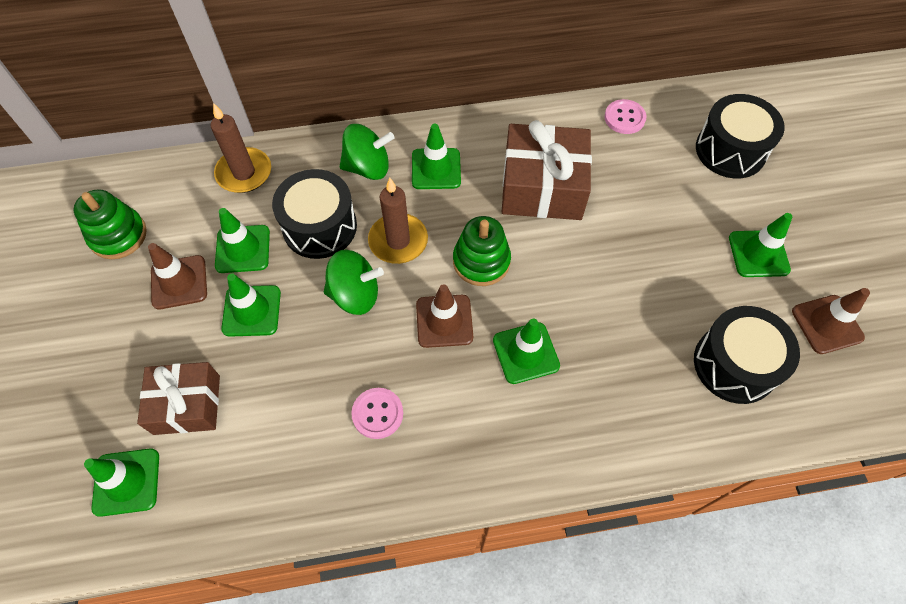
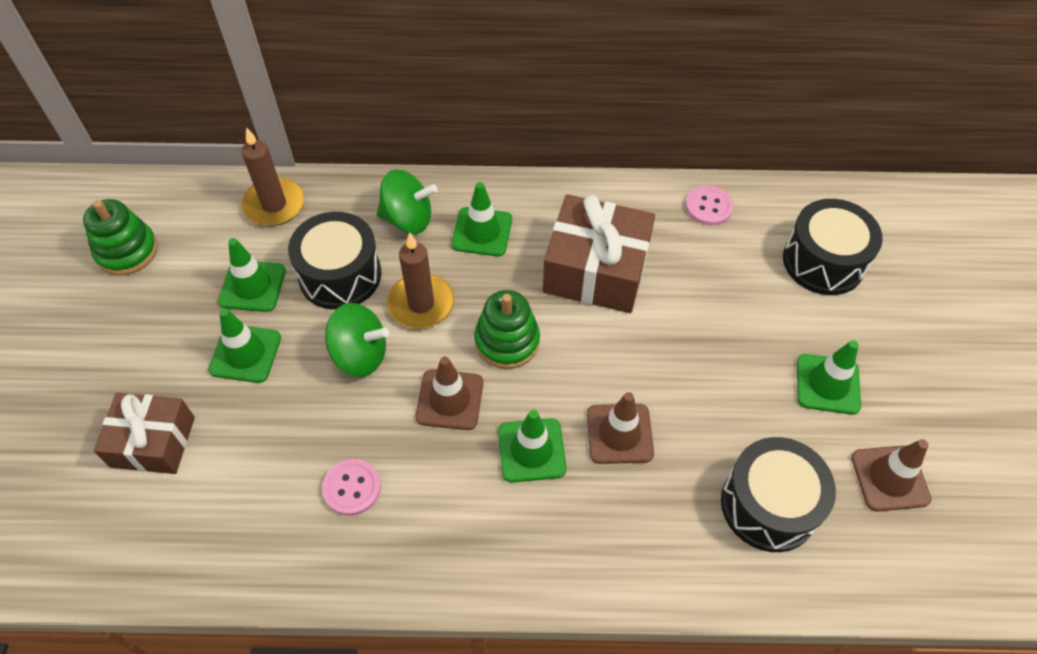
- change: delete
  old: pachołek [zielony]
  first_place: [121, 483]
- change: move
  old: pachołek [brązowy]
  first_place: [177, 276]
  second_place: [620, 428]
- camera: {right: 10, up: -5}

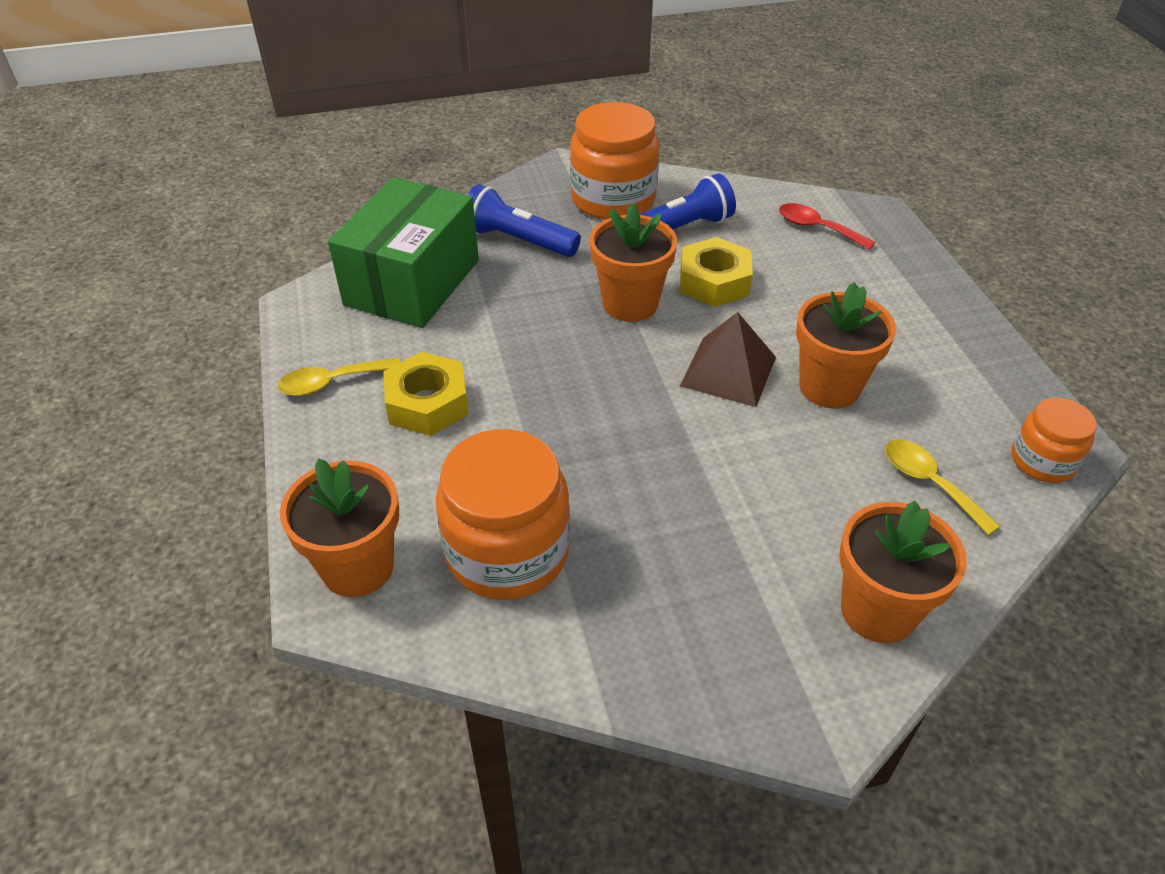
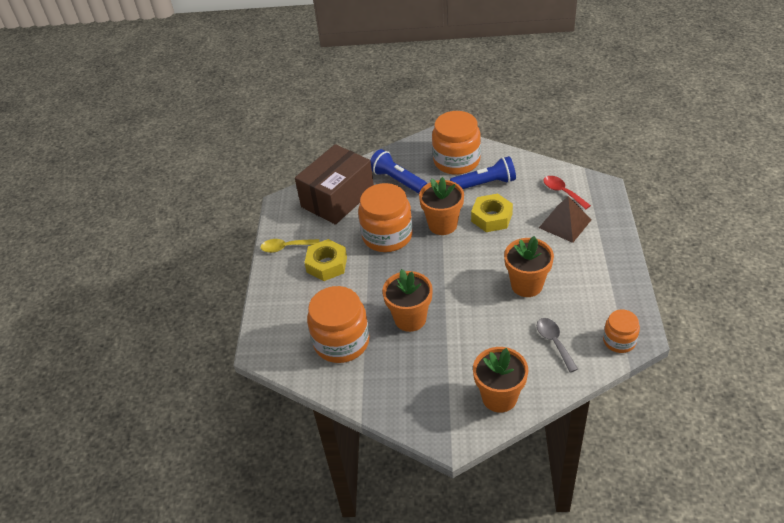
- change: insert
  new: słoik [pomarańczowy]
  second_place: [385, 217]
- change: move
  old: doniczka [pomarańczowy]
  first_place: [339, 527]
  second_place: [407, 300]
- change: move
  old: piramida [brązowy]
  first_place: [728, 359]
  second_place: [565, 219]
- change: recolor
  old: pudełko [zielony]
  new: pudełko [brązowy]
  first_place: [403, 252]
  second_place: [334, 184]
- change: recolor
  old: łyżka [żółty]
  new: łyżka [szary]
  first_place: [942, 487]
  second_place: [557, 345]
- camera: {right: 20, up: 0}

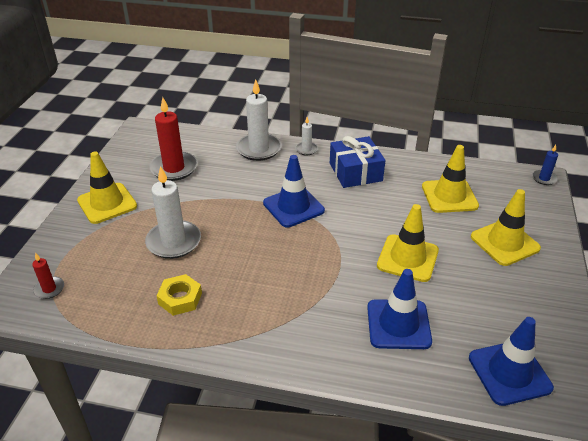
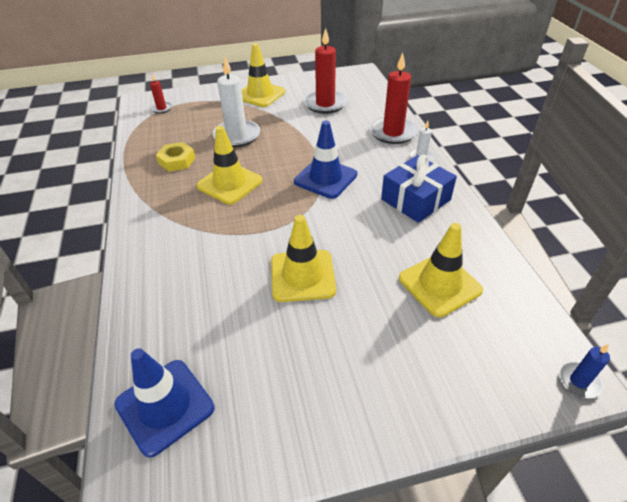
- change: delete
  old: pachołek [niebieski]
  first_place: [399, 309]
- change: move
  old: pachołek [żółty]
  first_place: [506, 227]
  second_place: [230, 165]
- change: recolor
  old: świeca [biały]
  new: świeca [czerwony]
  first_place: [259, 120]
  second_place: [394, 98]
- camera: {right: 65, up: 5}

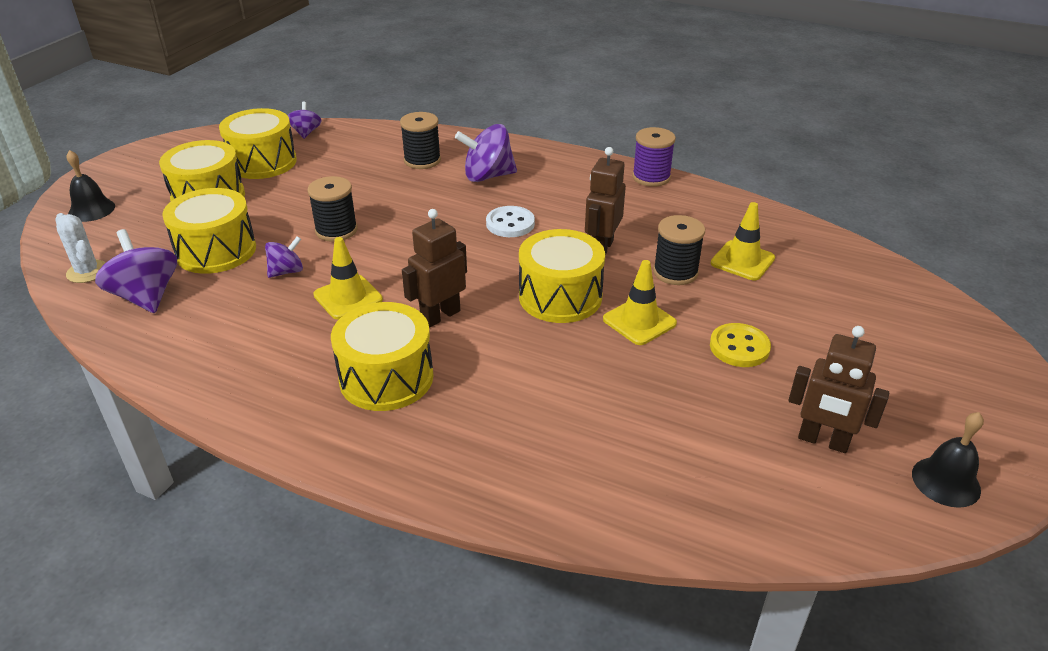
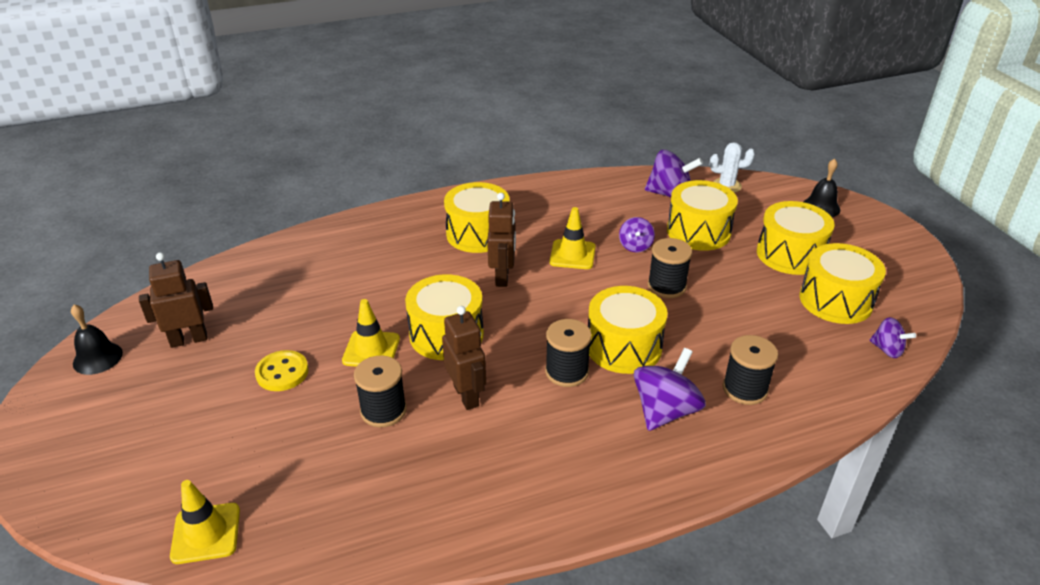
- change: delete
  old: szpulka [fioletowy]
  first_place: [654, 157]
- change: insert
  new: bęben [żółty]
  second_place: [628, 330]
- change: move
  old: pachołek [żółty]
  first_place: [743, 241]
  second_place: [205, 522]
- change: replace
  old: guzik [biały]
  new: szpulka [czarny]
  first_place: [510, 221]
  second_place: [568, 353]
- camera: {right: 135, up: 0}

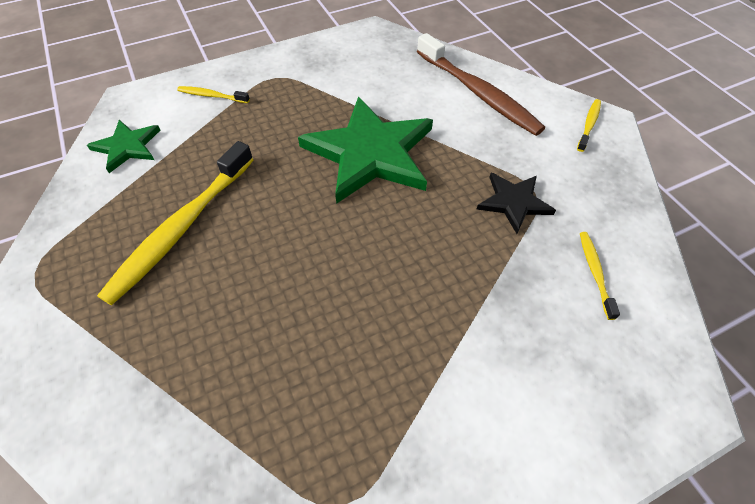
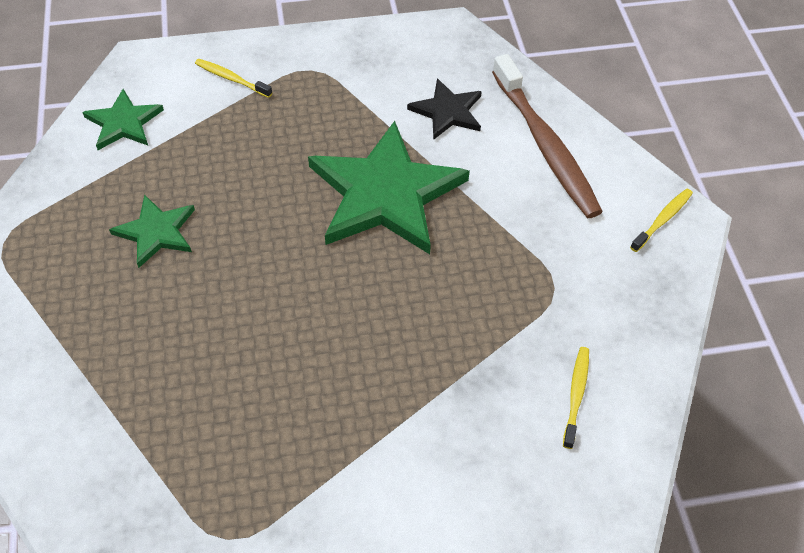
- change: move
  old: gwiazda [czarny]
  first_place: [516, 203]
  second_place: [444, 109]
- change: replace
  old: szczoteczka do zębów [żółty]
  new: gwiazda [zielony]
  first_place: [175, 223]
  second_place: [152, 231]
- camera: {right: 15, up: 0}

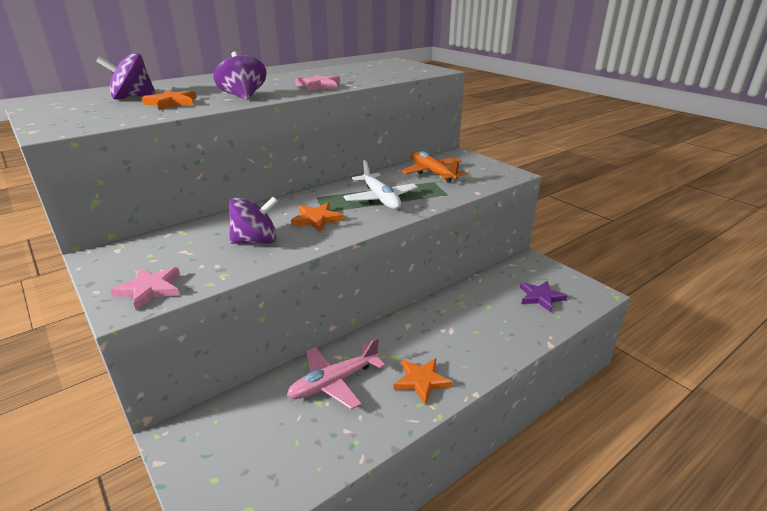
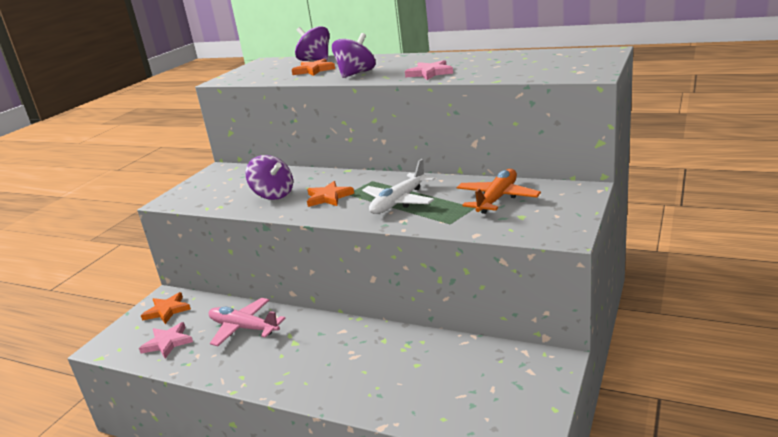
- change: delete
  old: gwiazda [fioletowy]
  first_place: [544, 296]
- change: move
  old: gwiazda [różowy]
  first_place: [145, 289]
  second_place: [166, 340]
- change: move
  old: gwiazda [pomarańczowy]
  first_place: [423, 381]
  second_place: [166, 308]
- camera: {right: 65, up: -5}

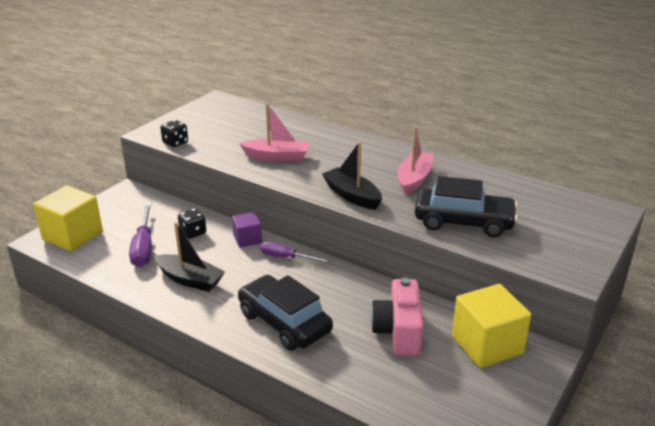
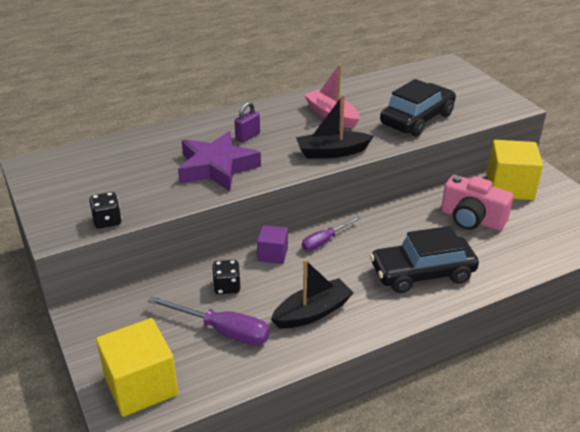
- change: insert
  new: kłódka [fioletowy]
  second_place: [247, 122]
- change: replace
  old: łódka [różowy]
  new: gwiazda [fioletowy]
  first_place: [274, 132]
  second_place: [219, 161]
- camera: {right: -60, up: 5}

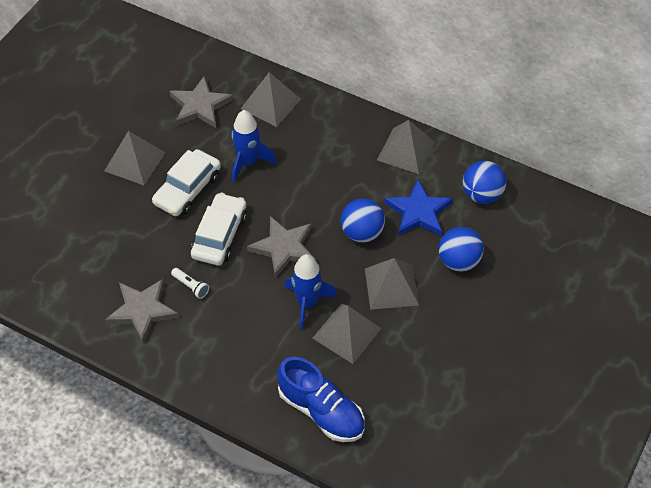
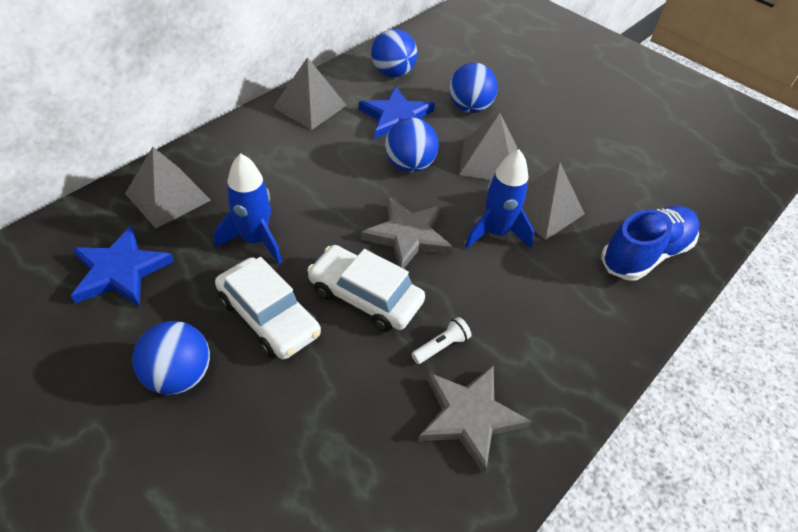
- change: replace
  old: piramida [szary]
  new: piłka [niebieski]
  first_place: [135, 158]
  second_place: [171, 358]
- change: recolor
  old: gwiazda [szary]
  new: gwiazda [niebieski]
  first_place: [201, 102]
  second_place: [122, 266]
- camera: {right: -80, up: -5}

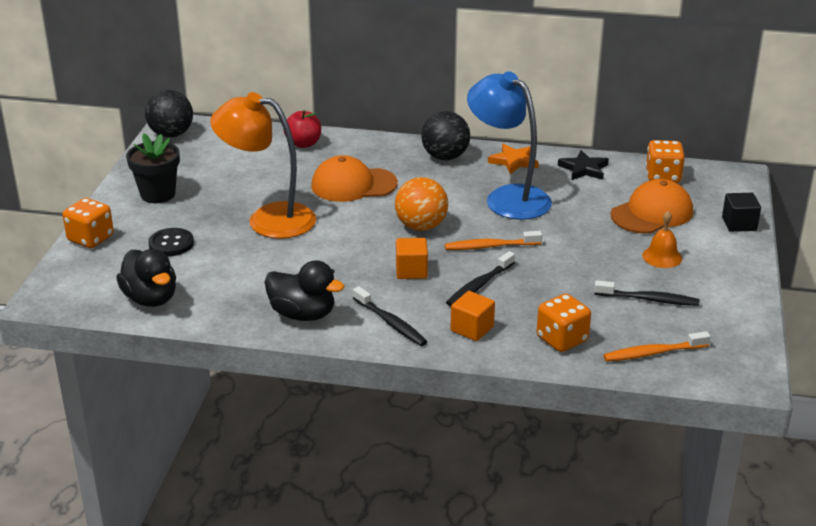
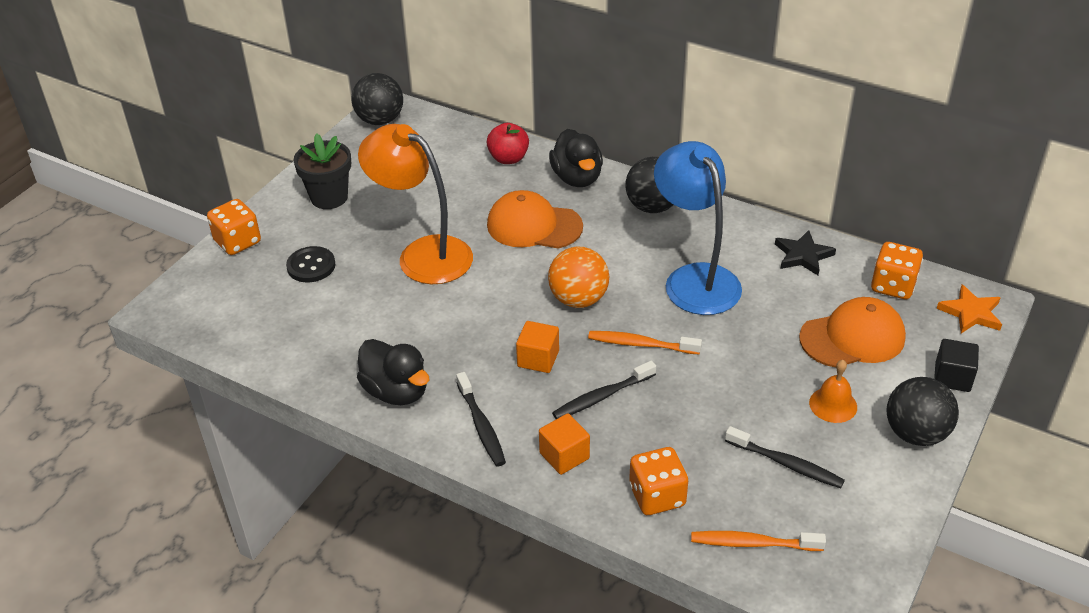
- change: insert
  new: piłka [czarny]
  second_place: [922, 411]
- change: move
  old: kaczka [czarny]
  first_place: [146, 278]
  second_place: [576, 158]
- change: move
  old: gwiazda [pomarańczowy]
  first_place: [513, 159]
  second_place: [969, 309]
- camera: {right: 20, up: 10}

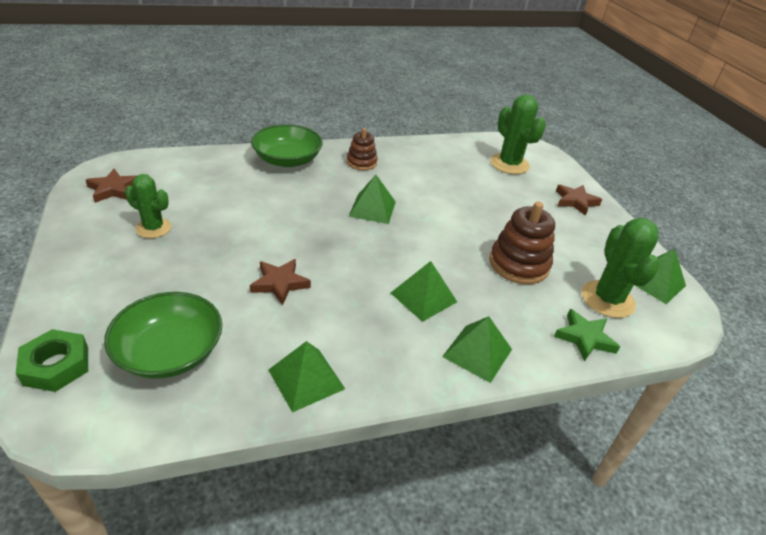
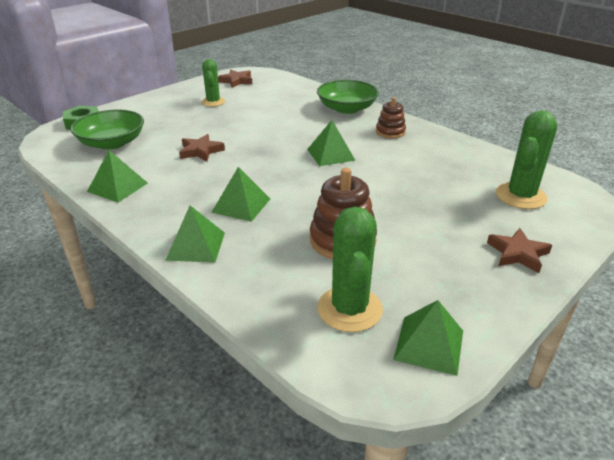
- change: delete
  old: gwiazda [zielony]
  first_place: [587, 335]
- change: rotate
  old: kaktus [zielony]
  first_place: [620, 268]
  second_place: [350, 269]
  degrees: -60
- camera: {right: 65, up: -5}

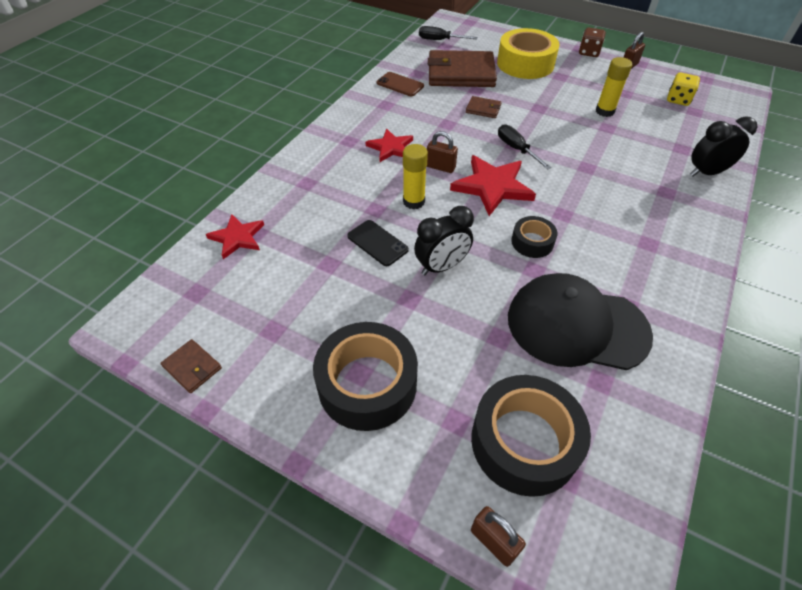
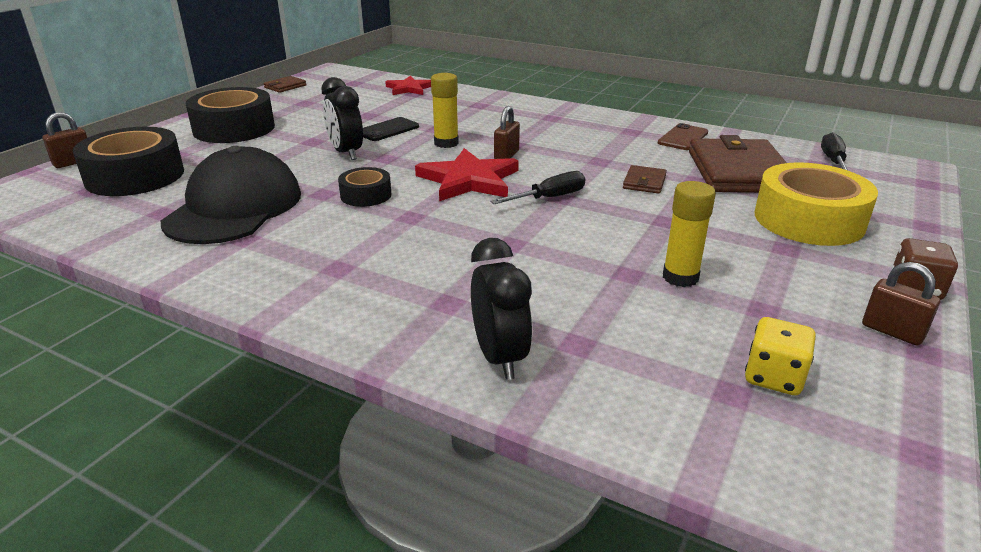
- change: delete
  old: gwiazda [czerwony]
  first_place: [389, 145]
- camera: {right: 90, up: -20}

